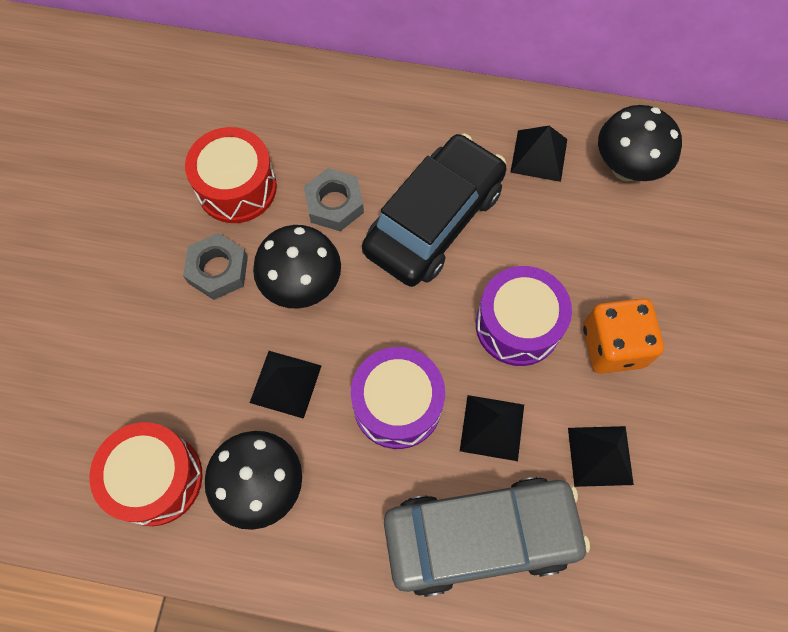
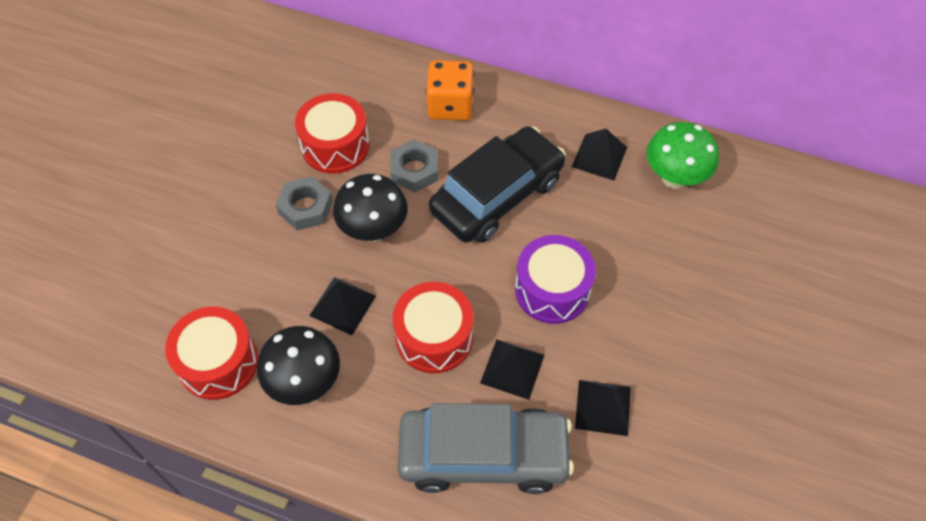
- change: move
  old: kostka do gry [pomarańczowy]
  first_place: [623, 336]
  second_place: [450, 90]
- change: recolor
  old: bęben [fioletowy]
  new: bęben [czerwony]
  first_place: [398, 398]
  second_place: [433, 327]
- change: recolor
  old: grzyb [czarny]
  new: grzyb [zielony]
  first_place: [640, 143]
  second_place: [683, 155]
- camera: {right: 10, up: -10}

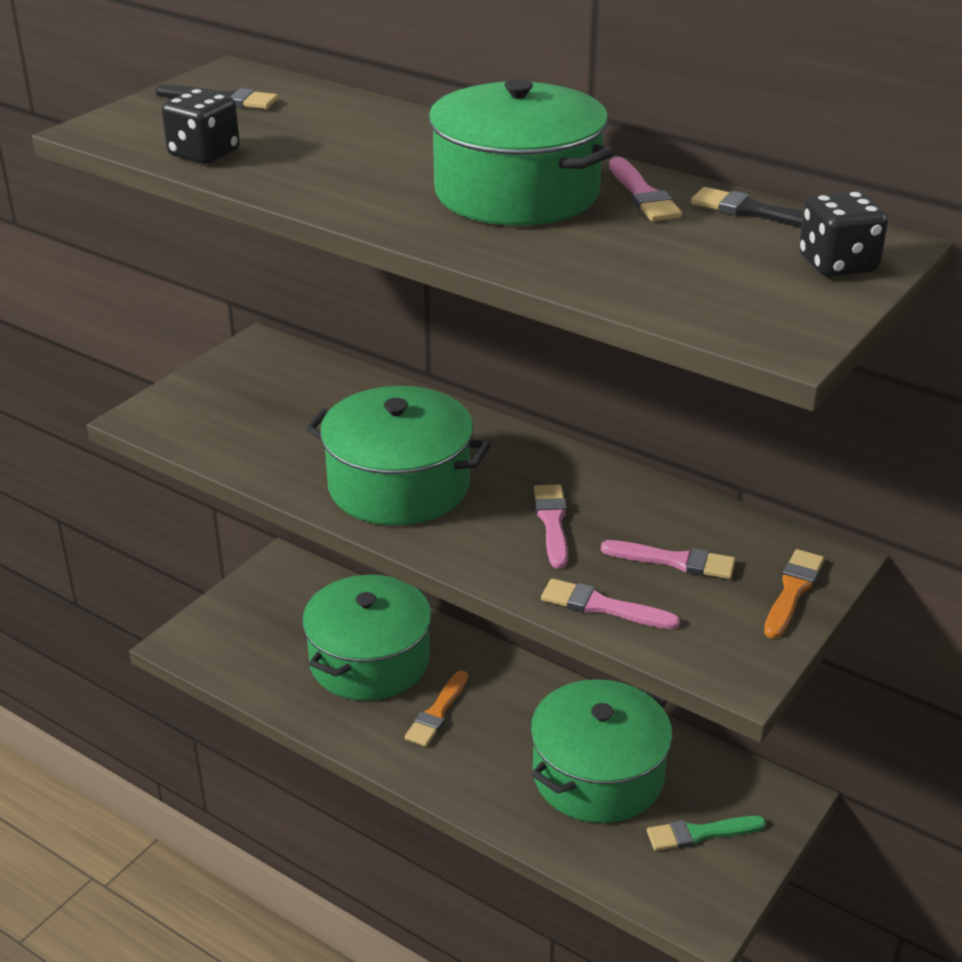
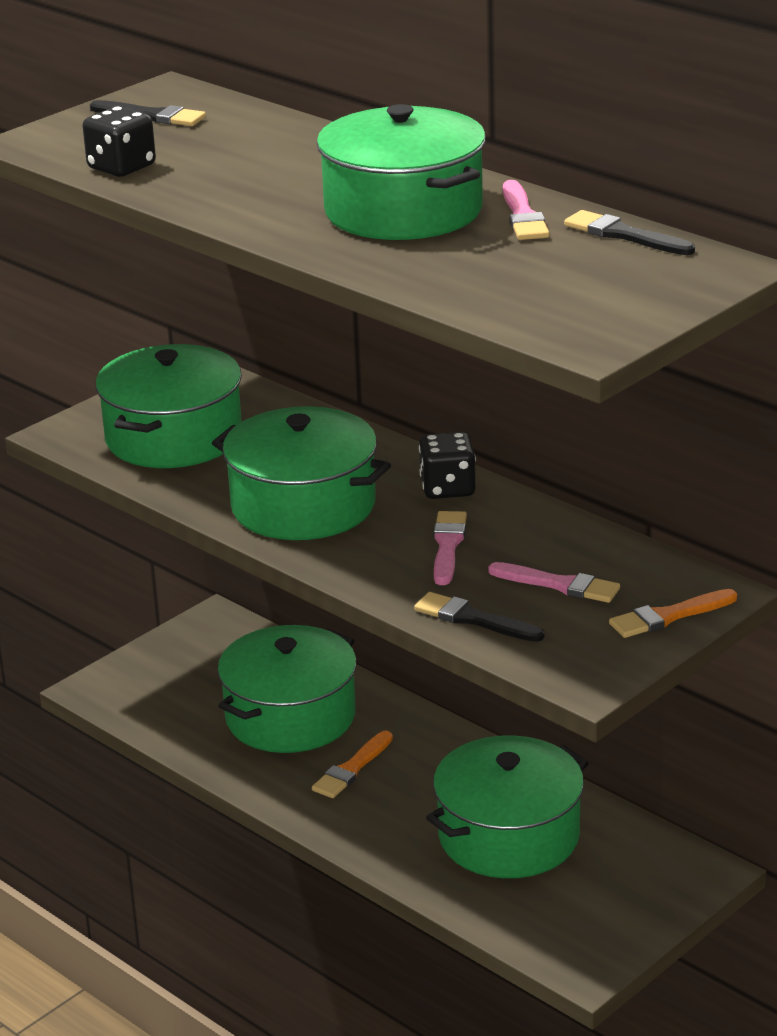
- change: delete
  old: pędzel [zielony]
  first_place: [706, 833]
- change: insert
  new: garnek [zielony]
  second_place: [168, 406]
- change: move
  old: kostka do gry [czarny]
  first_place: [843, 234]
  second_place: [447, 465]
- change: recolor
  old: pędzel [różowy]
  new: pędzel [czarny]
  first_place: [610, 604]
  second_place: [479, 617]
- change: rotate
  old: pędzel [pomarańczowy]
  first_place: [794, 594]
  second_place: [673, 613]
  degrees: -150
- camera: {right: 10, up: -5}

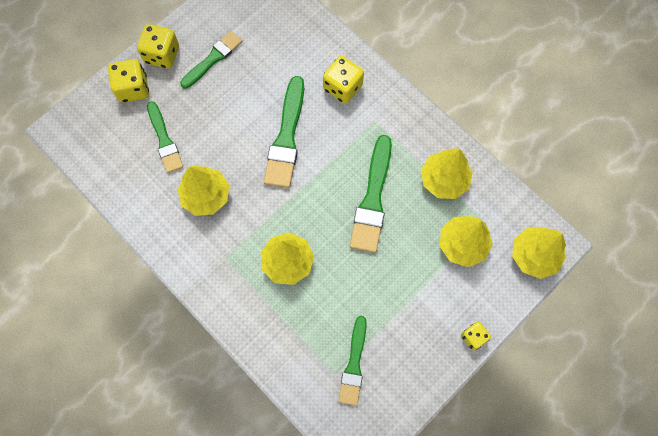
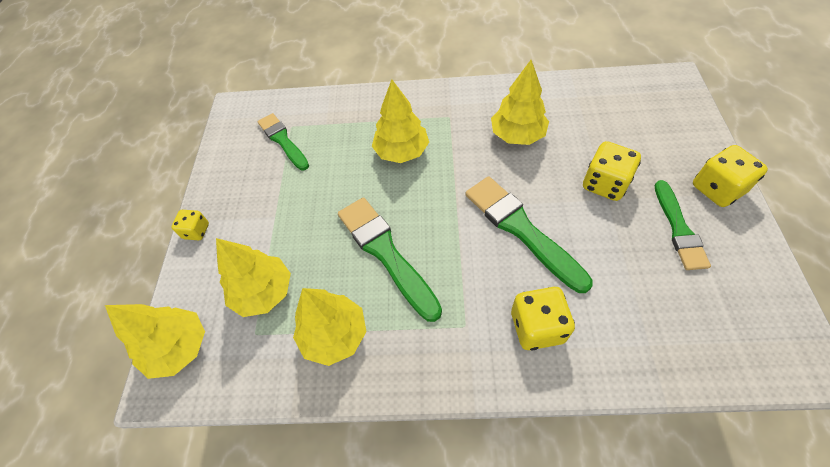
- change: delete
  old: pędzel [zielony]
  first_place: [165, 137]
- change: move
  old: kostka do gry [żółty]
  first_place: [128, 81]
  second_place: [612, 171]
- camera: {right: 140, up: -15}

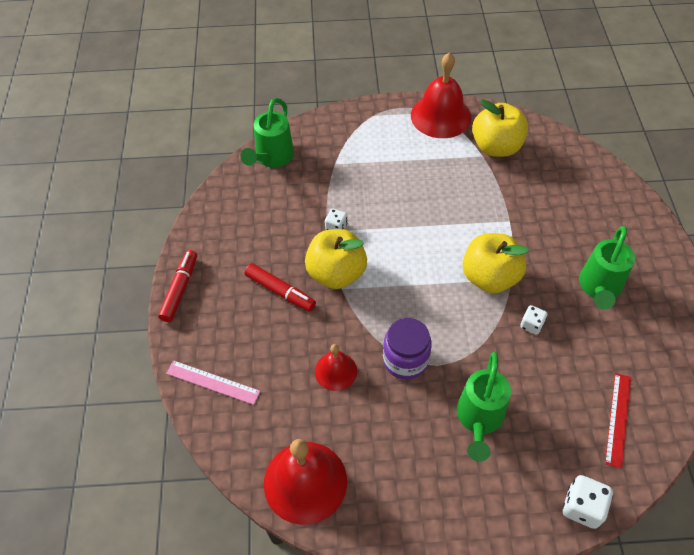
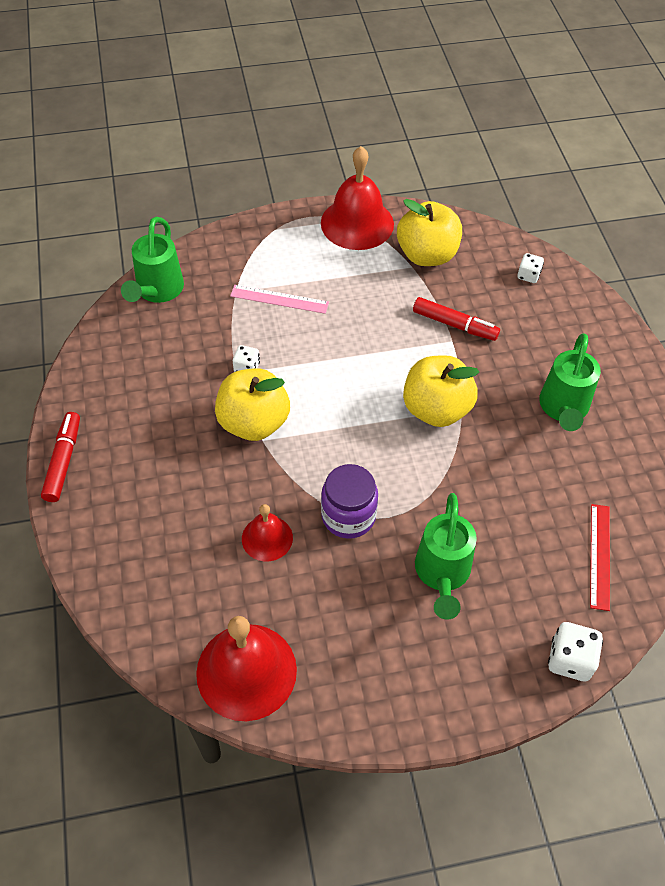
- change: move
  old: linijka [różowy]
  first_place: [213, 382]
  second_place: [279, 299]
- change: move
  old: flamaster [czerwony]
  first_place: [280, 287]
  second_place: [456, 319]
- change: move
  old: kostka do gry [biały]
  first_place: [533, 320]
  second_place: [531, 268]
- camera: {right: -10, up: 0}

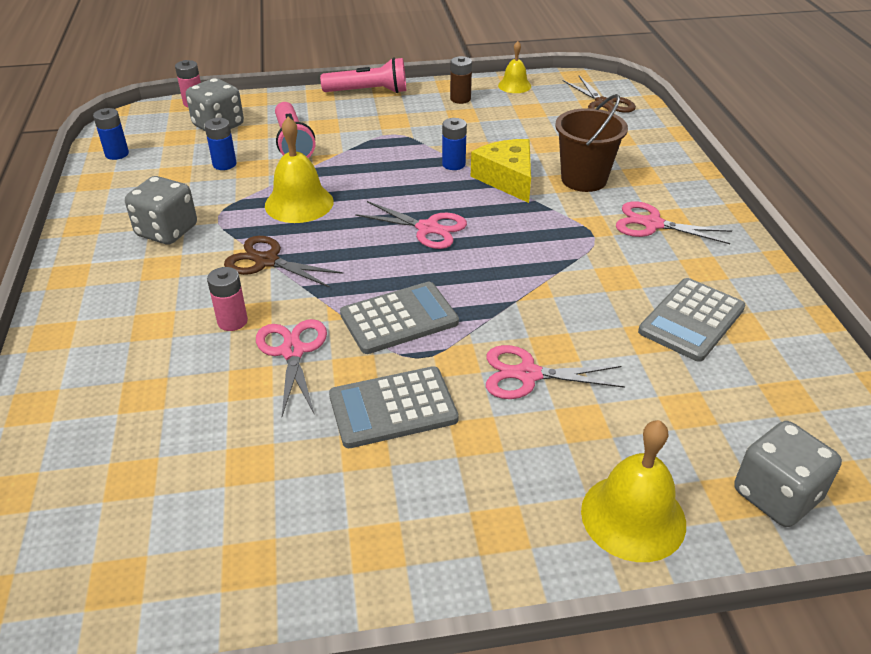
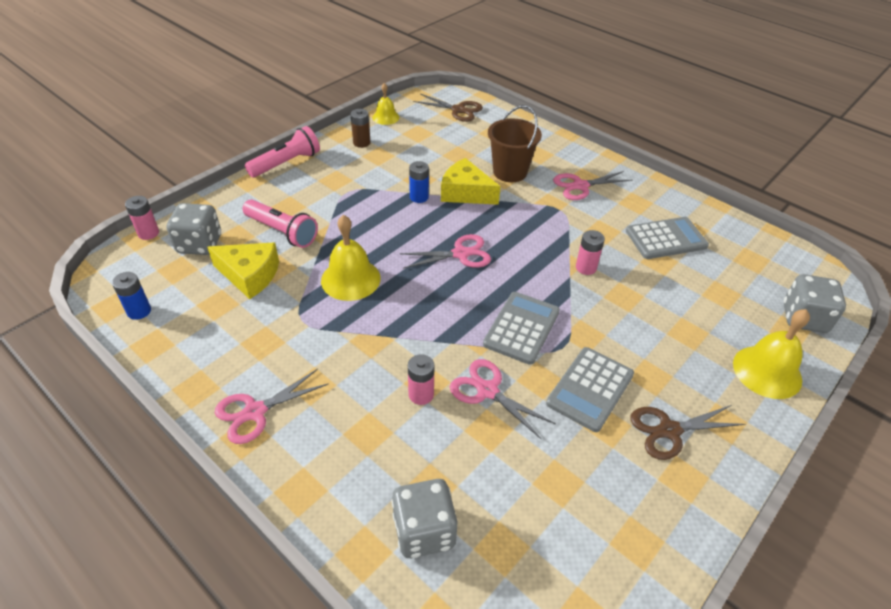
- change: insert
  new: bateria [różowy]
  second_place: [590, 252]
- change: move
  old: kostka do gry [szary]
  first_place: [161, 210]
  second_place: [424, 518]
- change: move
  old: nożyczki [brązowy]
  first_place: [283, 262]
  second_place: [688, 432]
- change: move
  old: nożyczki [różowy]
  first_place: [555, 372]
  second_place: [272, 406]
- change: replace
  old: bateria [niebieski]
  new: ser [żółty]
  first_place: [220, 144]
  second_place: [243, 270]
- change: rotate
  old: kalkulator [szary]
  first_place: [691, 320]
  second_place: [667, 238]
  degrees: -105
- camera: {right: -40, up: 5}

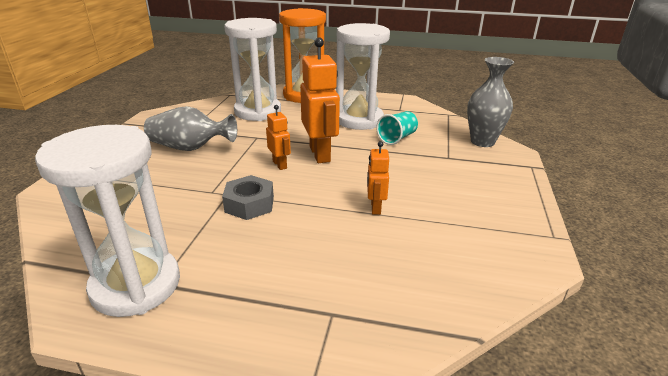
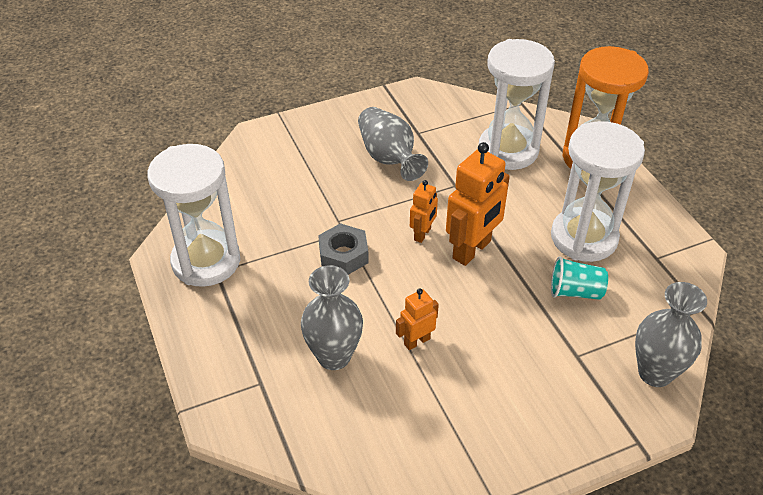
- change: insert
  new: wazon [szary]
  second_place: [332, 317]
- camera: {right: 55, up: 15}

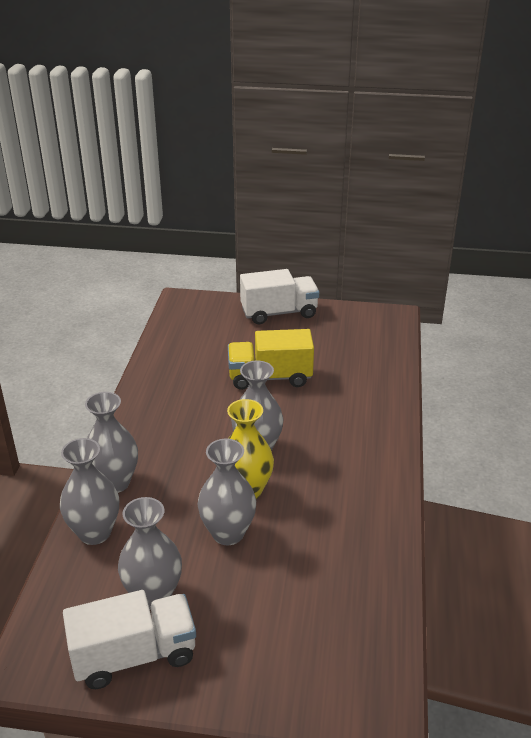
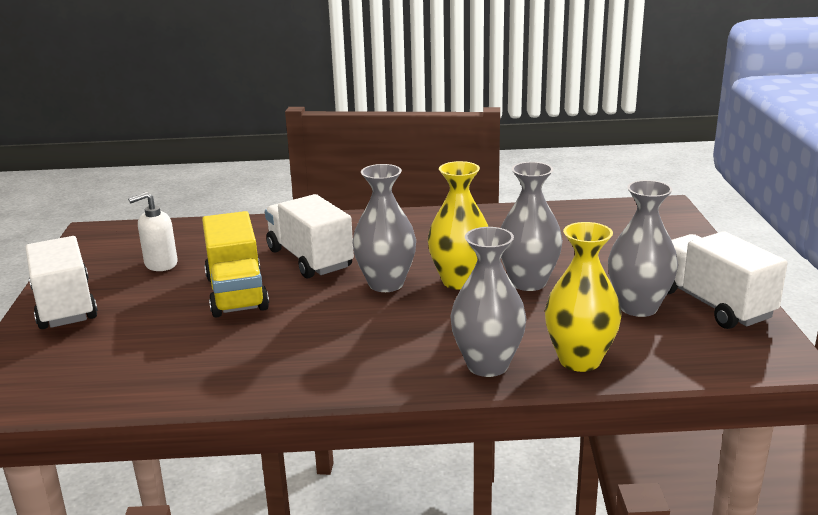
- change: insert
  new: dozownik mydła [biały]
  second_place: [153, 231]
- change: insert
  new: ciężarówka [biały]
  second_place: [309, 236]
- change: recolor
  old: wazon [szary]
  new: wazon [żółty]
  first_place: [89, 491]
  second_place: [583, 297]
- camera: {right: -100, up: -10}

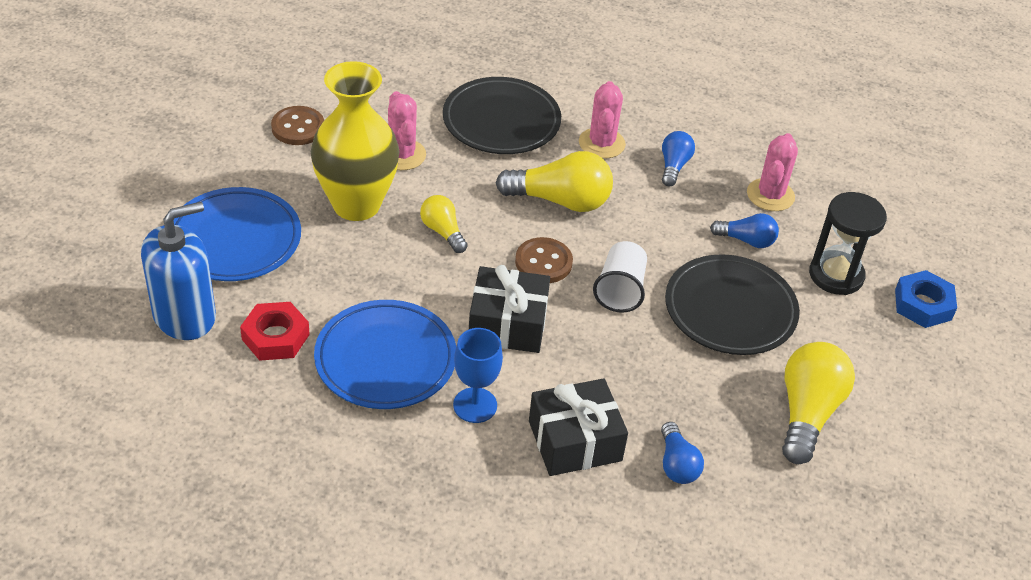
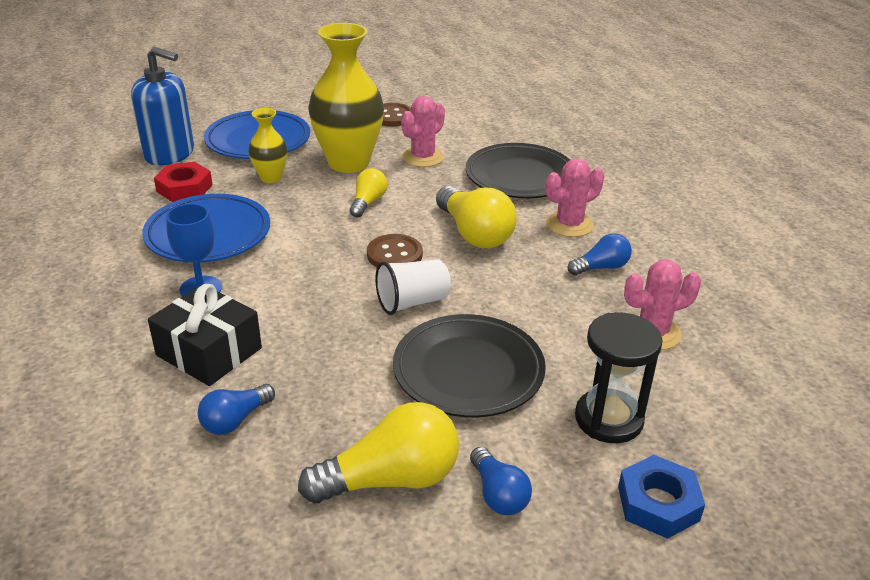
- change: delete
  old: prezent [czarny]
  first_place: [509, 309]
- change: insert
  new: wazon [żółty]
  second_place: [267, 145]
- change: move
  old: żarówka [niebieski]
  first_place: [744, 230]
  second_place: [501, 481]
- camera: {right: 55, up: -10}

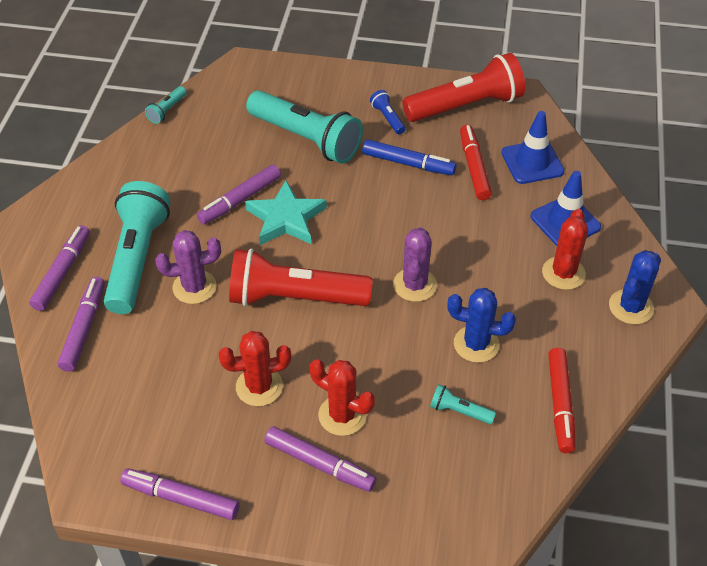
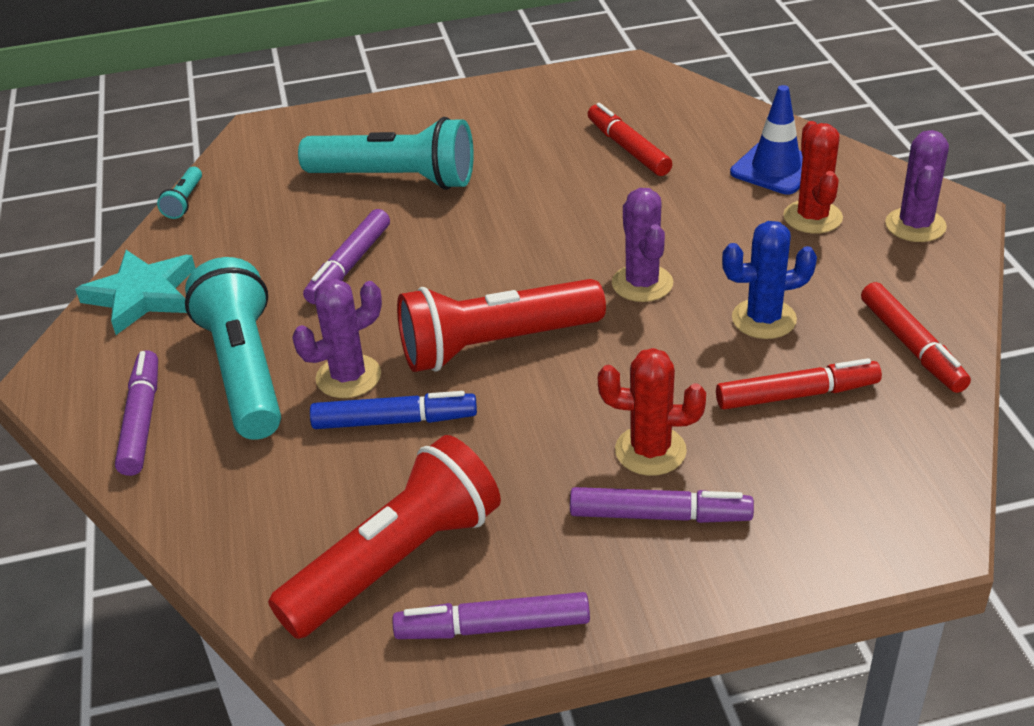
- change: delete
  old: flamaster [fioletowy]
  first_place: [81, 324]
- change: delete
  old: kaktus [czerwony]
  first_place: [254, 368]
- change: delete
  old: latarka [niebieski]
  first_place: [387, 112]
- change: delete
  old: pachołek [niebieski]
  first_place: [533, 147]
- change: move
  old: gwiazda [turkusowy]
  first_place: [286, 212]
  second_place: [135, 292]
- change: move
  old: flamaster [niebieski]
  first_place: [409, 157]
  second_place: [393, 410]
- change: move
  old: latarka [czerwony]
  first_place: [463, 87]
  second_place: [384, 537]
- change: replace
  old: latarka [turkusowy]
  new: flamaster [czerwony]
  first_place: [463, 404]
  second_place: [799, 384]
- change: recolor
  old: kaktus [niebieski]
  new: kaktus [fioletowy]
  first_place: [635, 287]
  second_place: [917, 186]
- camera: {right: -20, up: -10}

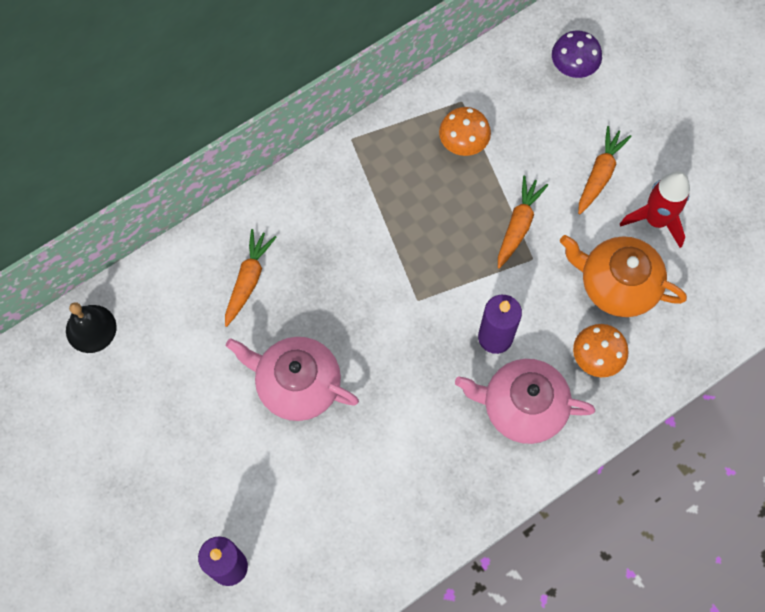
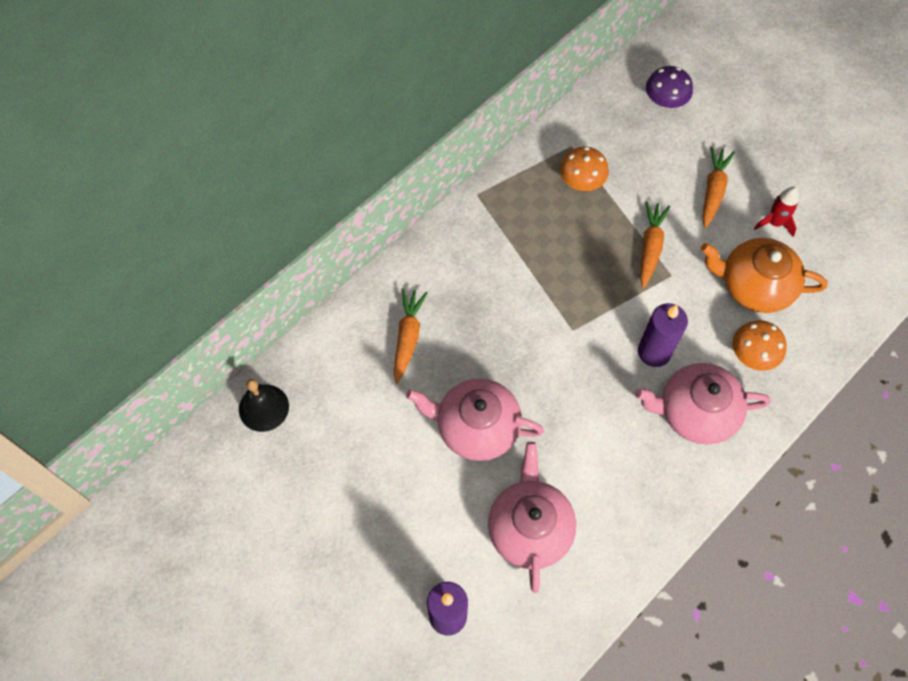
- change: insert
  new: imbryk [różowy]
  second_place: [532, 517]
- change: resize
  old: rakieta [czerwony]
  first_place: [655, 209]
  second_place: [776, 212]
  factor: 0.65
- camera: {right: -10, up: -5}

